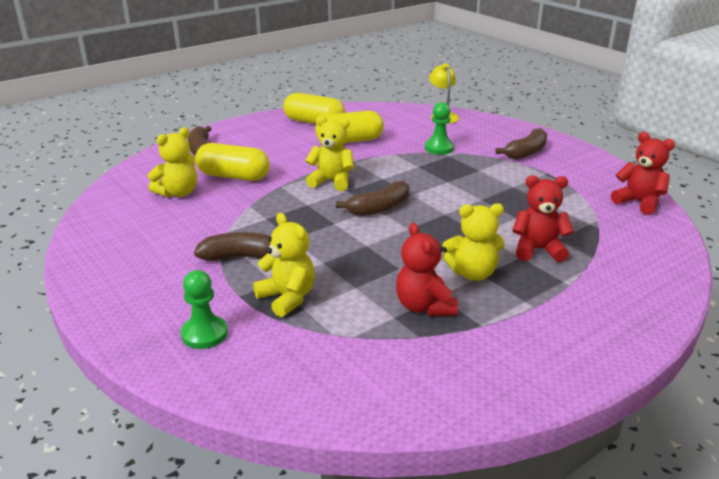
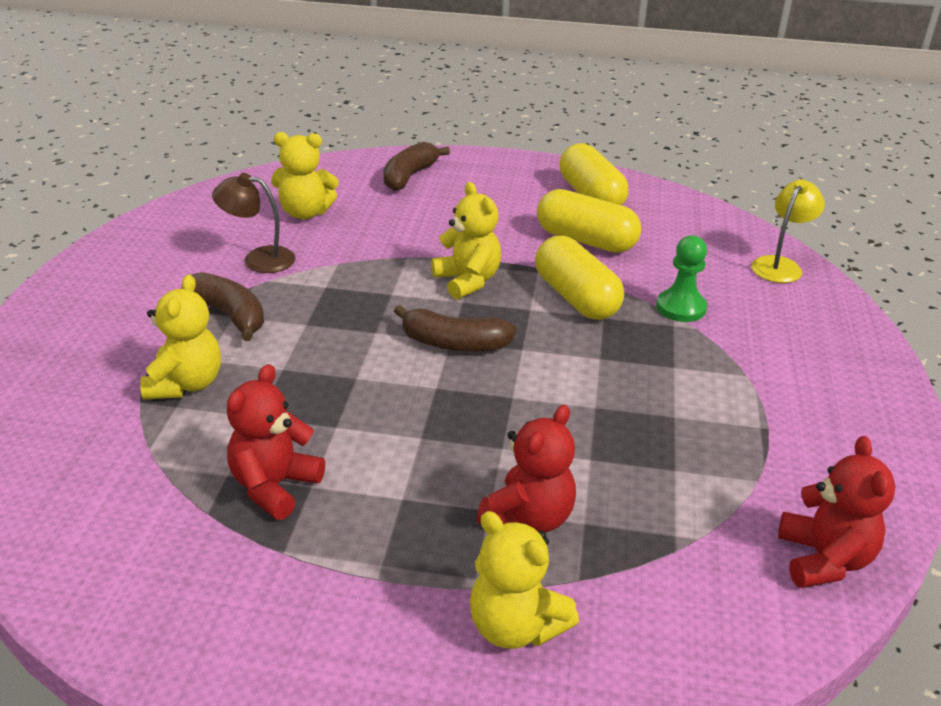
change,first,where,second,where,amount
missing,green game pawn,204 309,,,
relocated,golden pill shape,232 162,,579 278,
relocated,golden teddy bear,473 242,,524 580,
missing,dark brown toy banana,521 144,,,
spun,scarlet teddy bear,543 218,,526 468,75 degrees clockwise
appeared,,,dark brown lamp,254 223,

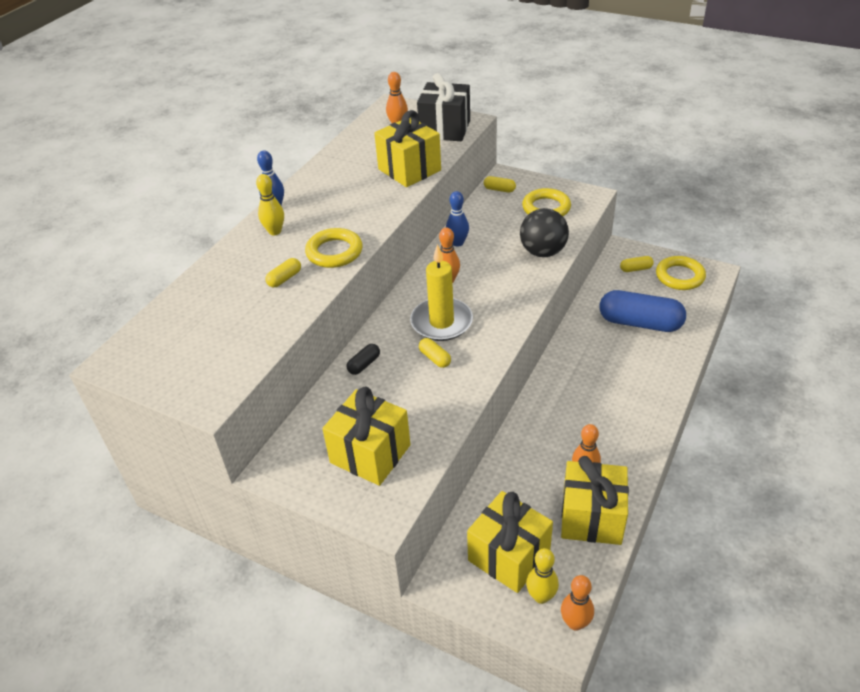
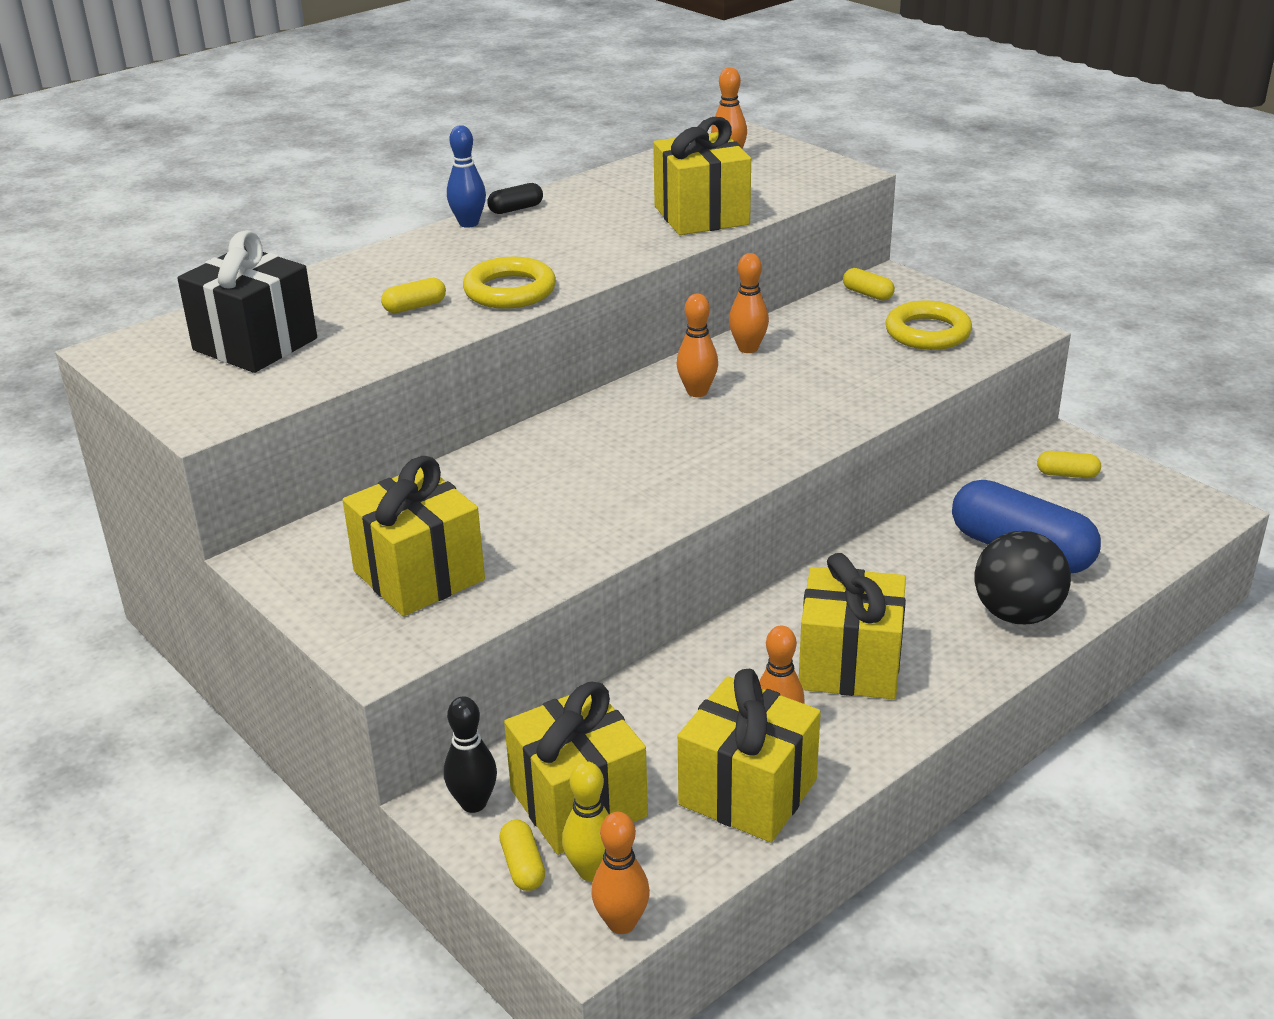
change,first,where,second,where,amount
missing,golden tenpin,270 204,,,
relocated,black pill shape,363 359,,515 198,
missing,golden wax candle,441 292,,,
relocated,black wrapped gift,443 107,,247 301,
relocated,golden pill shape,435 353,,522 855,
colour,cobalt tenpin,457 219,orange-coloured tenpin,749 303,
relocated,black play ball,544 232,,1022 577,
missing,golden torus,681 273,,,
appeared,,,black tenpin,470 754,
appeared,,,golden wrapped gift,852 626,

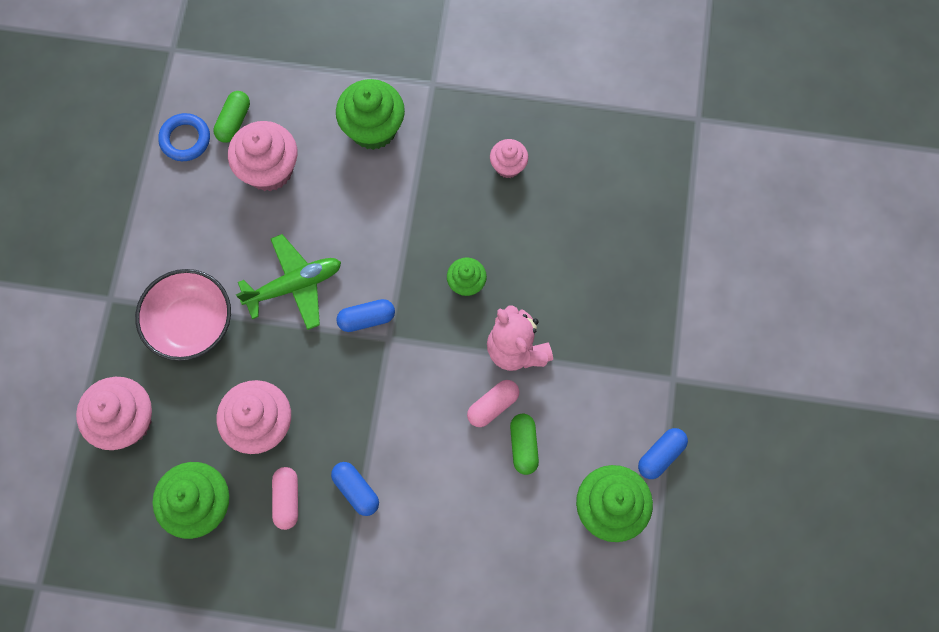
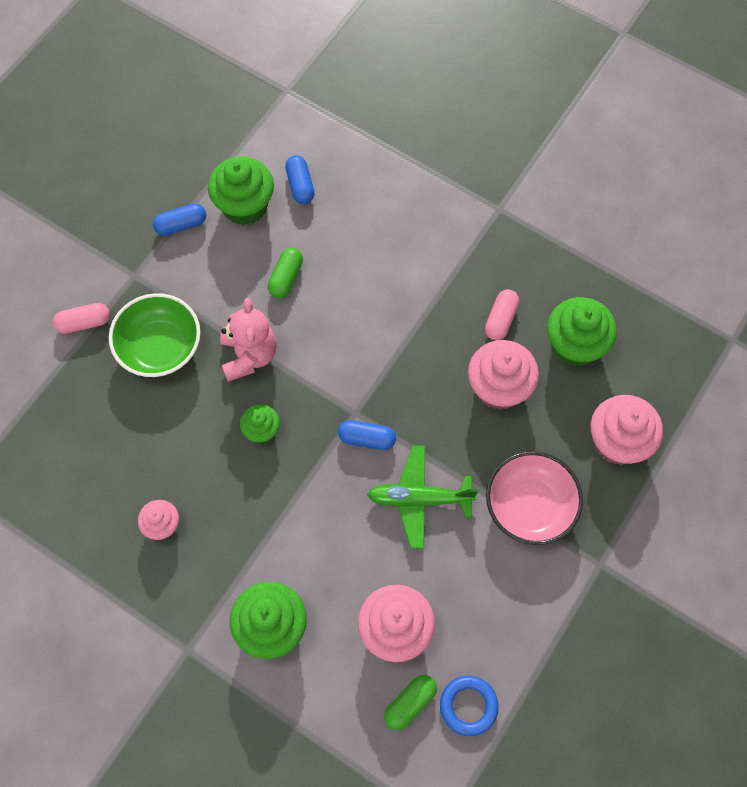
change,first,where,second,where,amount
relocated,cobalt pill shape,355 489,,299 179,
relocated,pink pill shape,493 403,,81 318,
appeared,,,green deep dish,155 335,

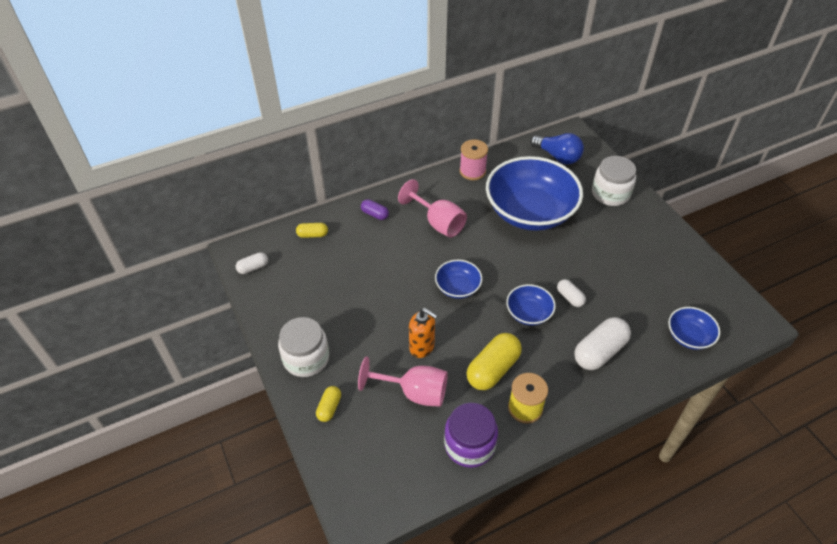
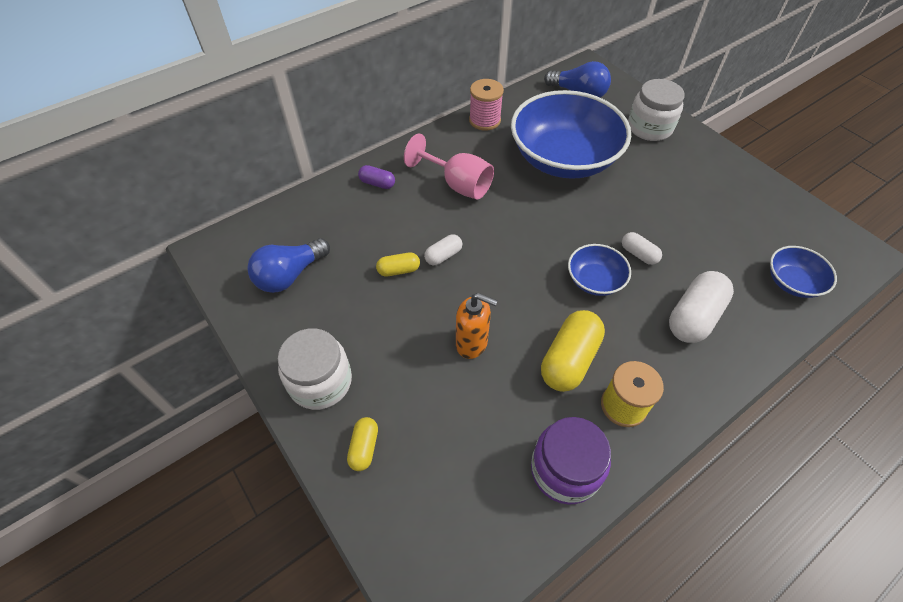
change,first,where,second,where,amount
relocated,pure white pill shape,252 263,,443 249,
relocated,golden pill shape,312 230,,398 264,
missing,pink wine glass,403 382,,,
missing,cobalt deep dish,458 279,,,
appeared,,,cobalt light bulb,288 265,

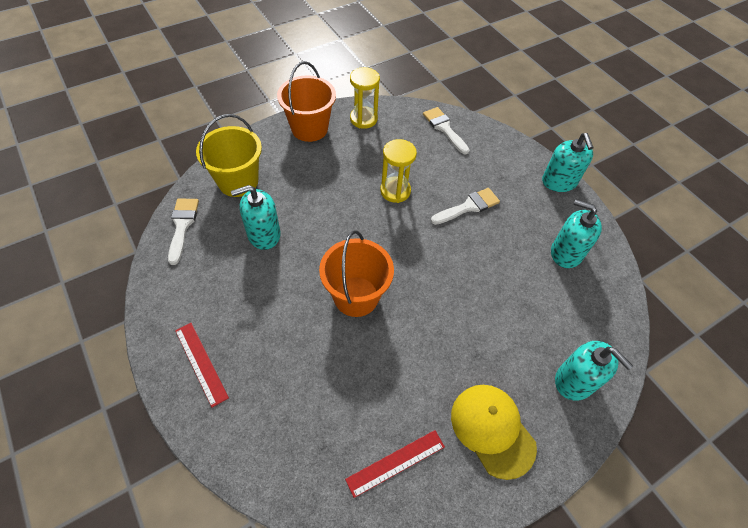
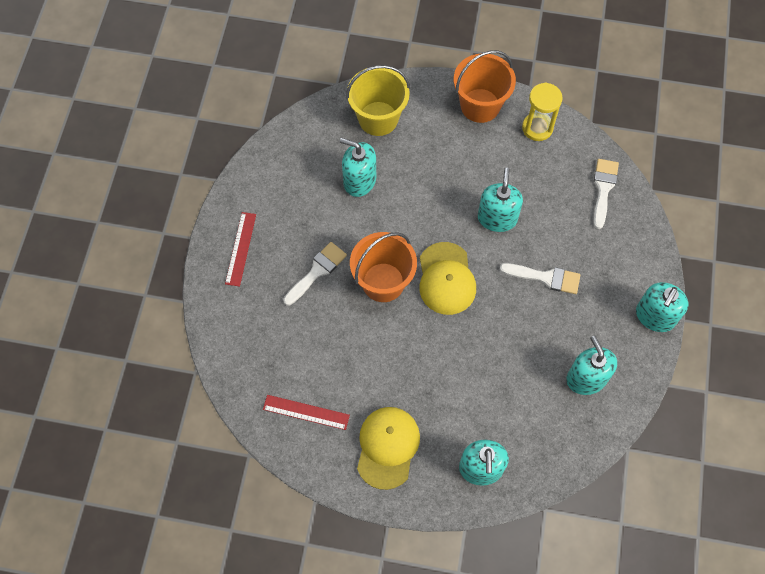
change,first,where,second,where,amount
relocated,pure white brush,183 231,,315 274,
exchanged,golden hourglass,398 171,turquoise soap dispenser,500 200,
appeared,,,golden peaked cap,448 278,

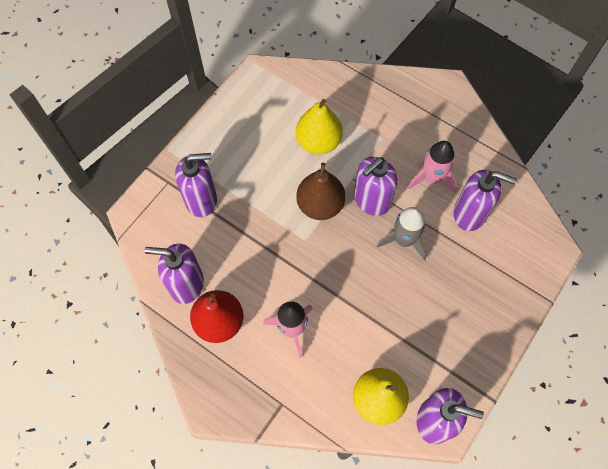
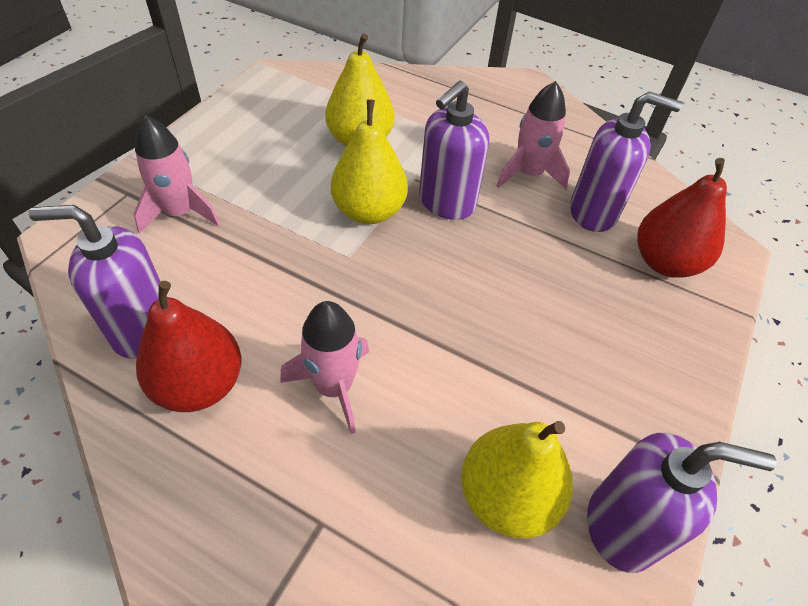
change,first,where,second,where,amount
exchanged,purple soap dispenser,196 185,pink rocket,177 175,
colour,dark brown pear fruit,320 191,golden pear fruit,369 161,
missing,grey rocket,402 233,,,
appeared,,,scarlet pear fruit,682 218,

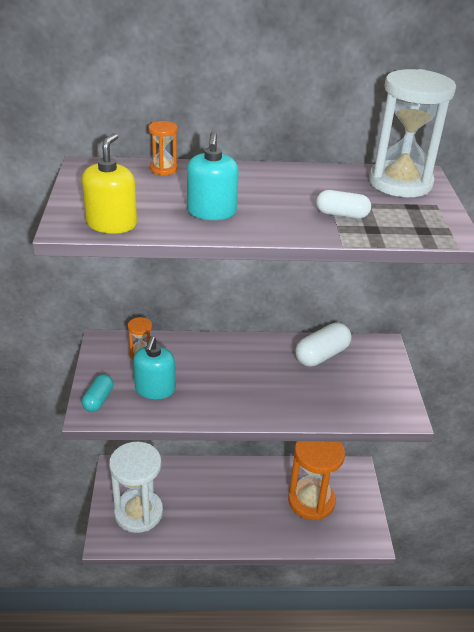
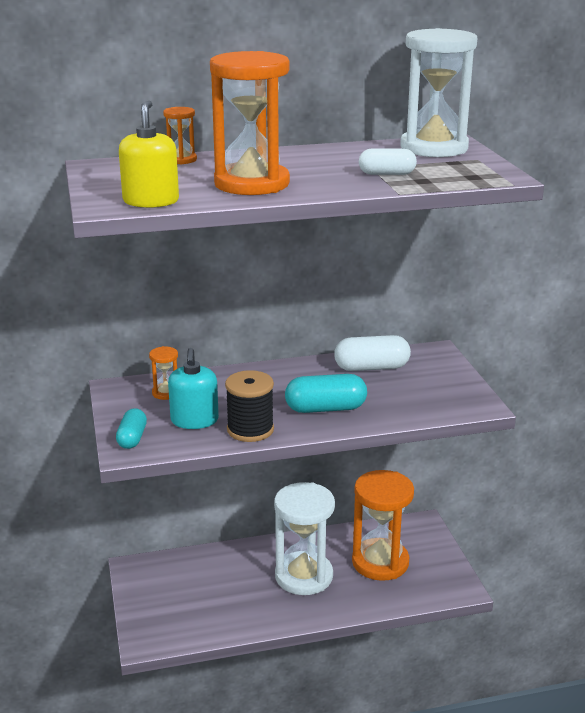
change,first,where,second,where,amount
relocated,pure white hourglass,136 487,,304 538,
exchanged,turquoise soap dispenser,213 175,orange-coloured hourglass,250 123,
spun,pure white pill shape,323 344,,372 353,45 degrees clockwise
appeared,,,black spool,249 406,
appeared,,,turquoise pill shape,326 393,

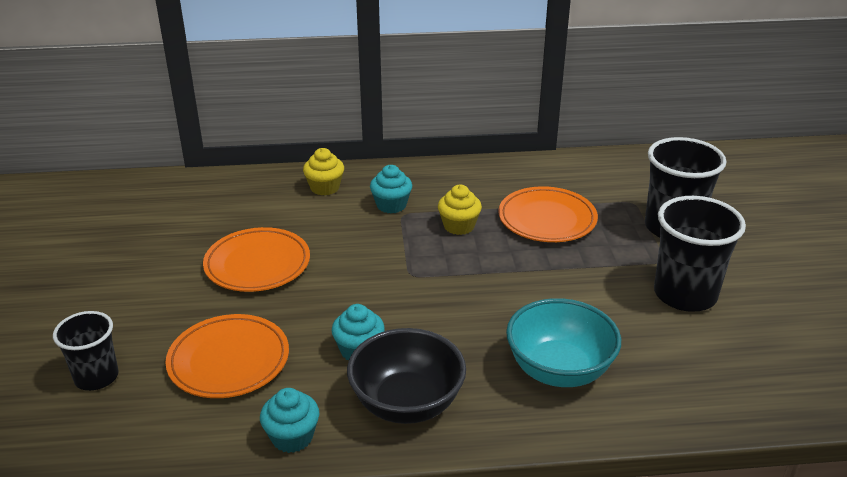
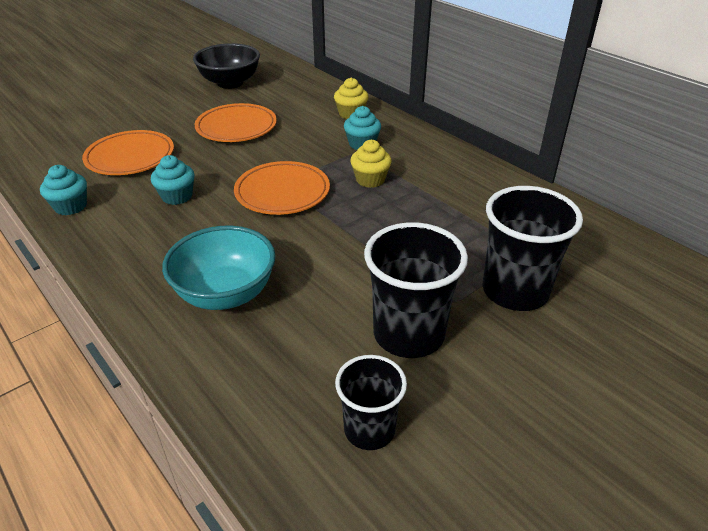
change,first,where,second,where,amount
relocated,black tumbler,86 351,,371 402,
relocated,black deep dish,406 376,,226 66,
relocated,orange-coloured dinner plate,548 214,,282 188,

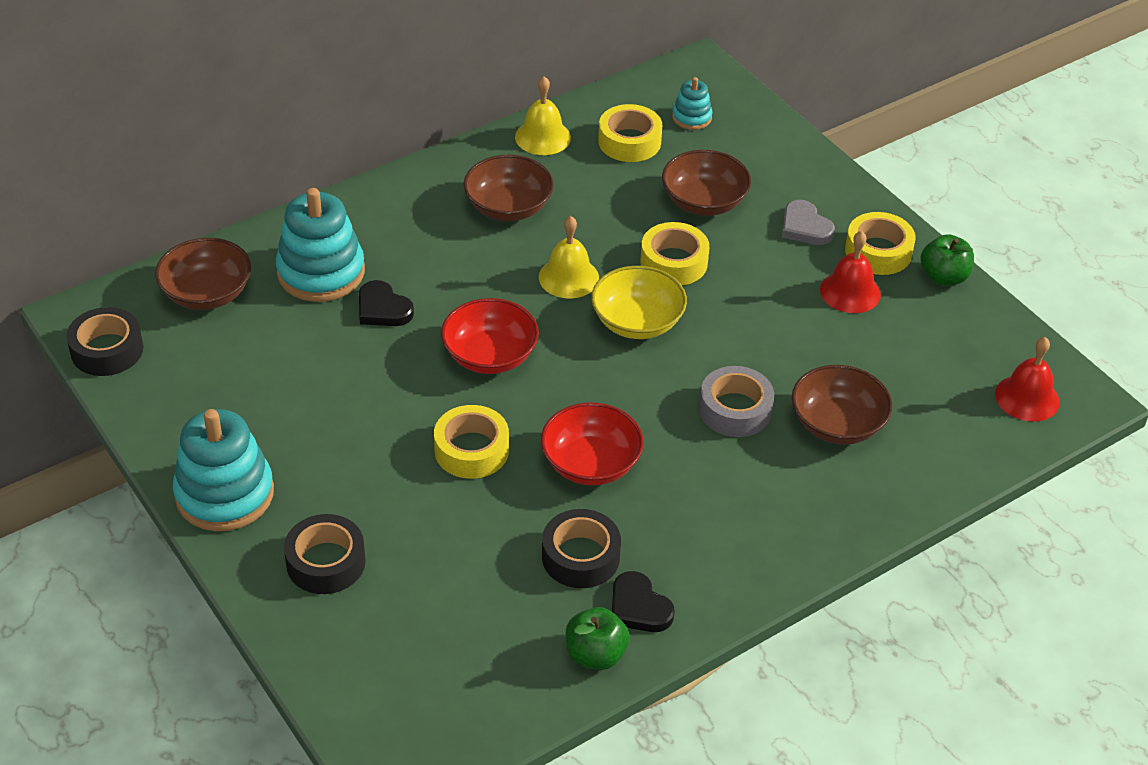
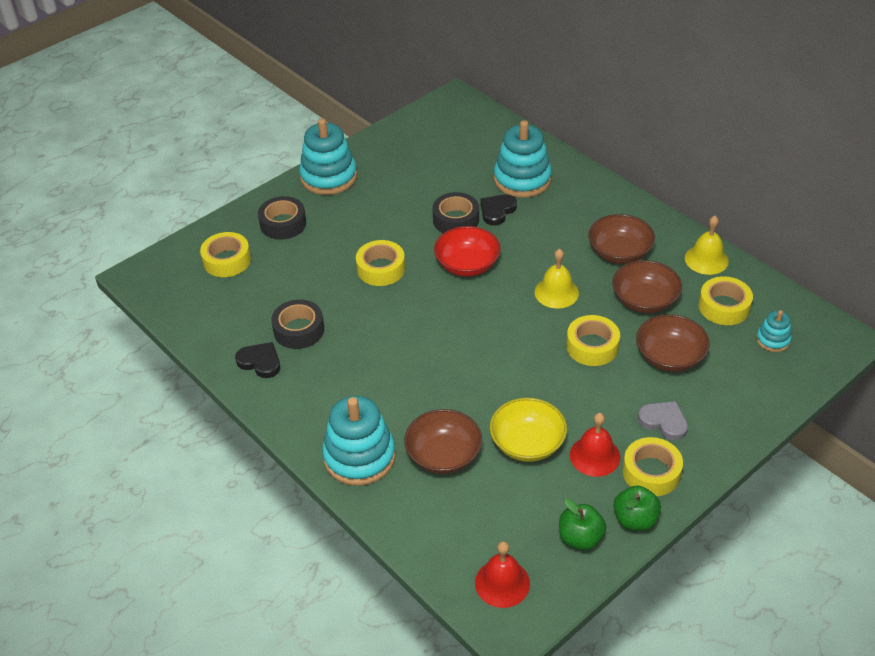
change,first,where,second,where,amount
relocated,black tape,104 341,,455 212,
relocated,dark brown deep dish,203 274,,647 286,
missing,scarlet deep dish,592 444,,,
relocated,green toy apple,598 638,,582 525,
relocated,golden deep dish,639 302,,528 430,
spun,black heart shape,643 601,,257 360,75 degrees clockwise
missing,grey tape,736 401,,,
spun,grey heart shape,808 222,,663 421,75 degrees clockwise
appeared,,,golden tape,225 254,
appeared,,,turquoise stacking rings,359 441,

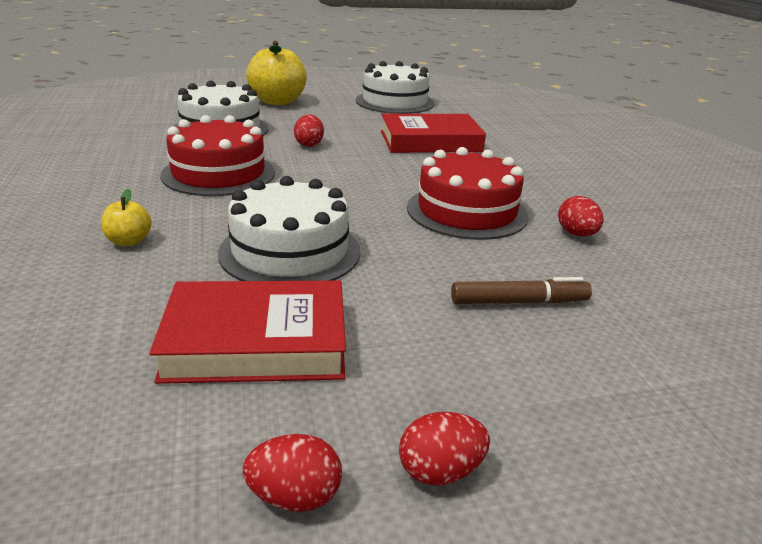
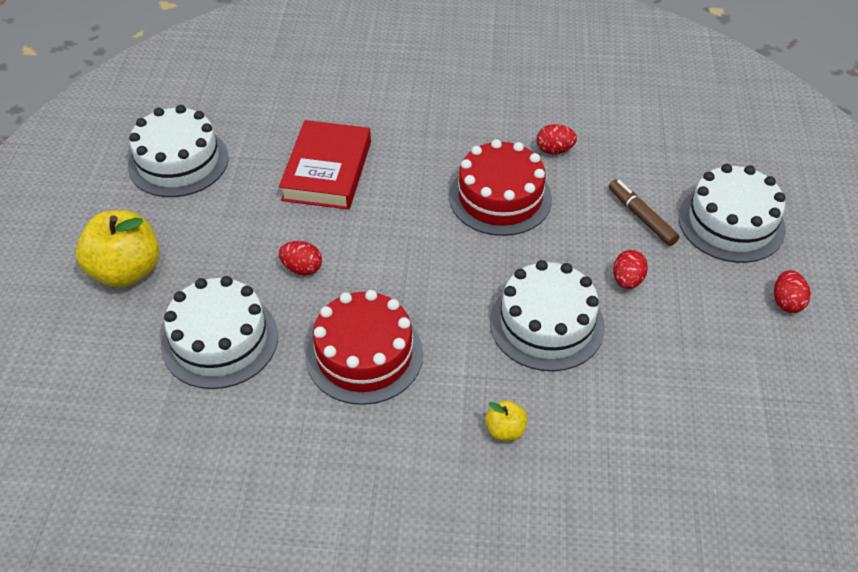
change,first,where,second,where,amount
missing,scarlet book,247 332,,,
relocated,scarlet egg,292 473,,630 269,
spun,dark brown marker pen,521 290,,644 212,45 degrees counterclockwise
appeared,,,pure white cake,732 213,

